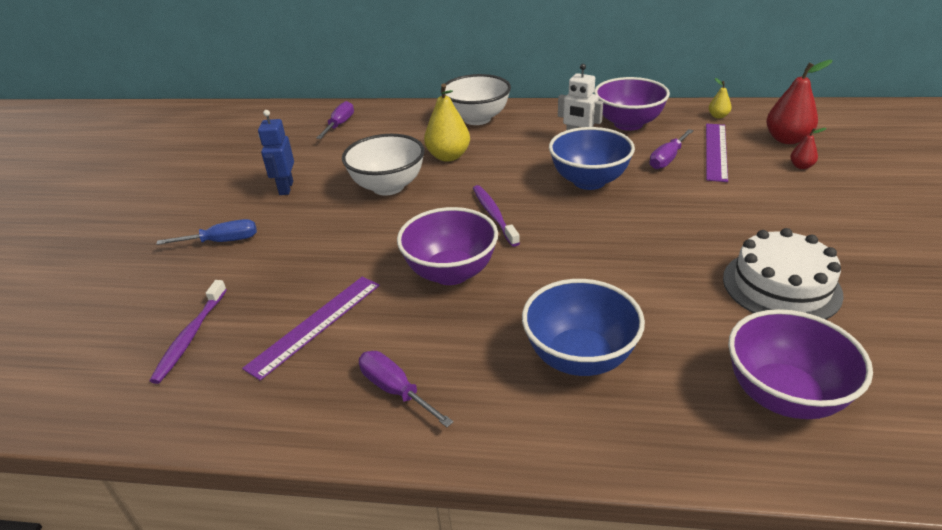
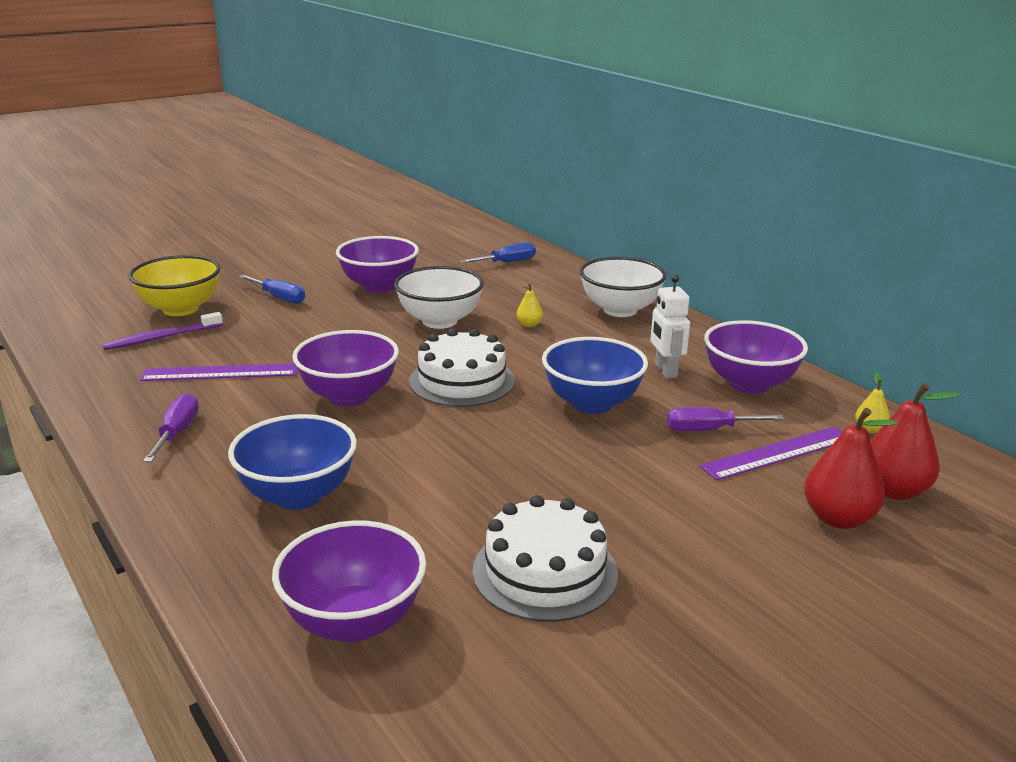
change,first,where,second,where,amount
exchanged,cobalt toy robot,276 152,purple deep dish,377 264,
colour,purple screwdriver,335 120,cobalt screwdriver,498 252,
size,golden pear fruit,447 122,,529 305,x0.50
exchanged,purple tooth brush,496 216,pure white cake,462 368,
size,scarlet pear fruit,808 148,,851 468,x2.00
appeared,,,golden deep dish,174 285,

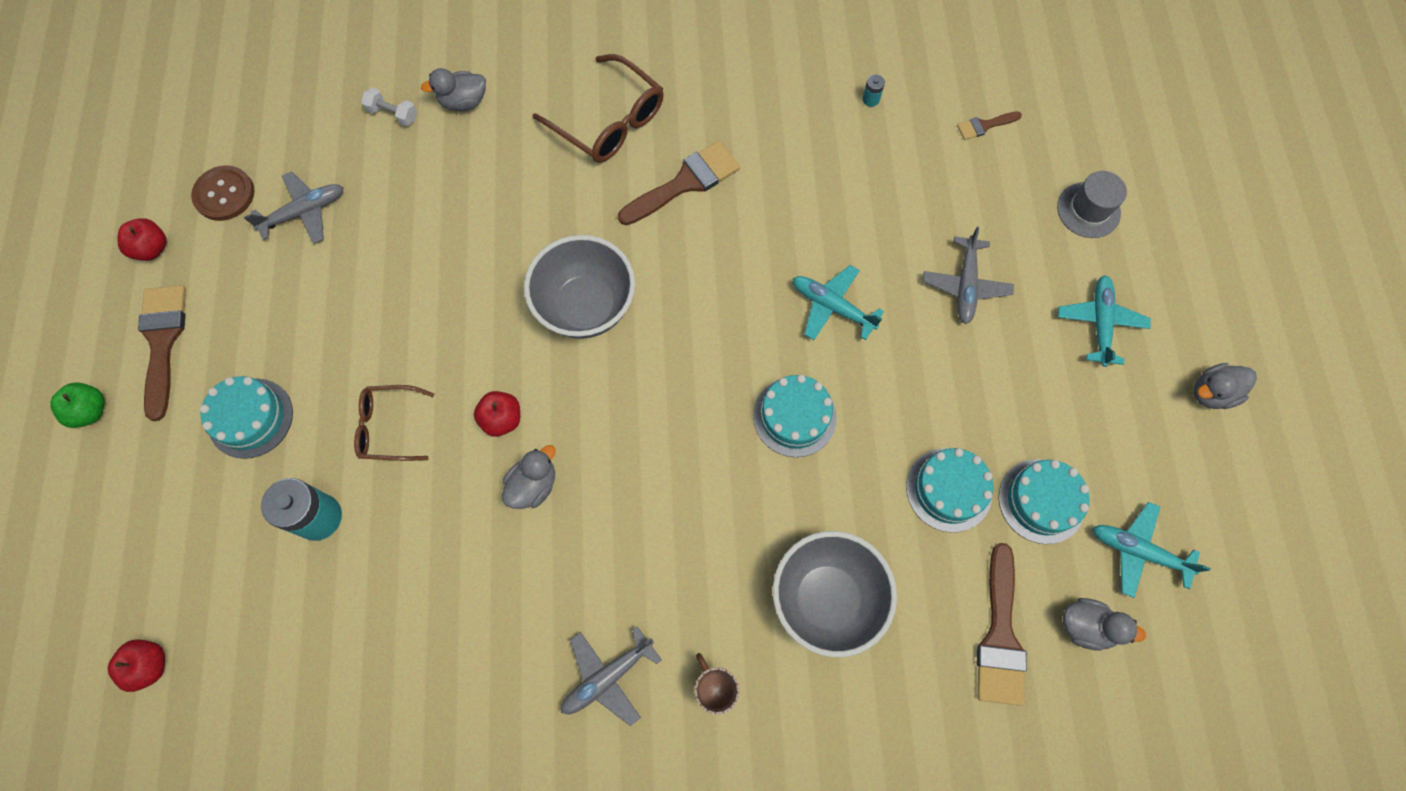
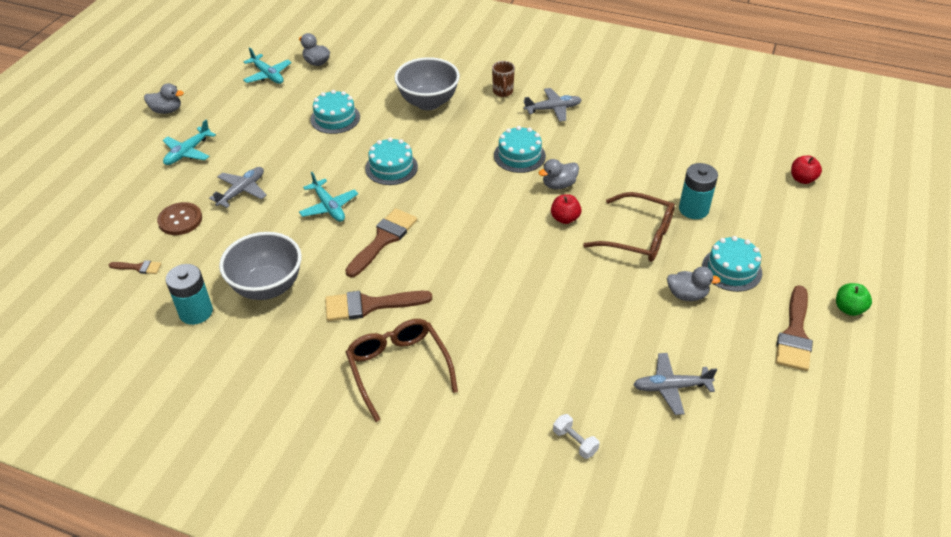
change,first,where,second,where,amount
missing,scarlet toy apple,142 239,,,
relocated,dark brown button,223 193,,179 218,
size,dark brown spectacles,394 423,,629 227,x1.57
relocated,grey rubber duck,453 89,,694 284,
relocated,grey deep dish,579 287,,260 266,
size,turquoise AA battery,873 91,,189 294,x2.30
relocated,dark brown brush,1002 624,,381 242,
relocated,turquoise cake,1044 501,,520 149,
missing,grey tall hat,1092 204,,,

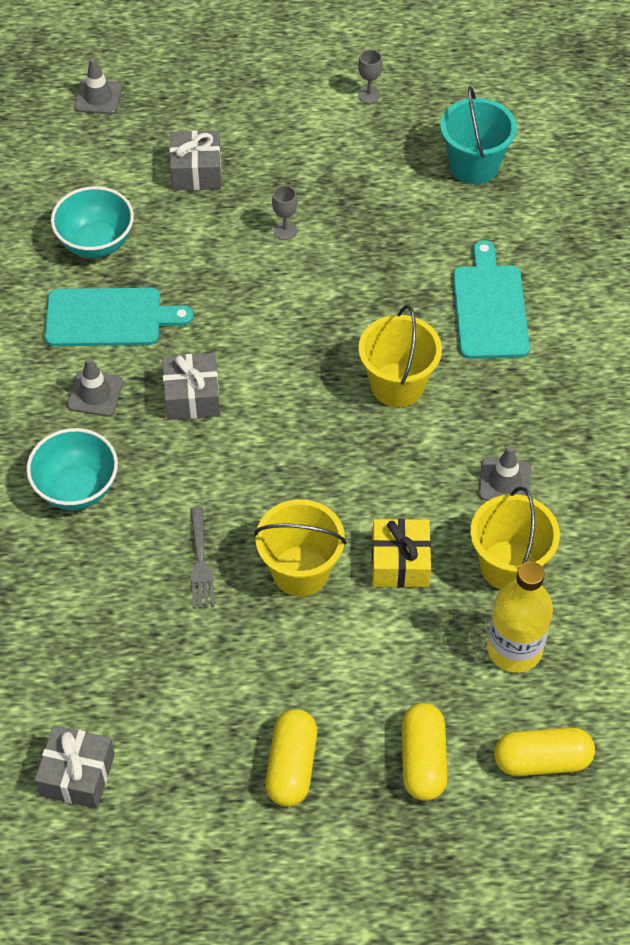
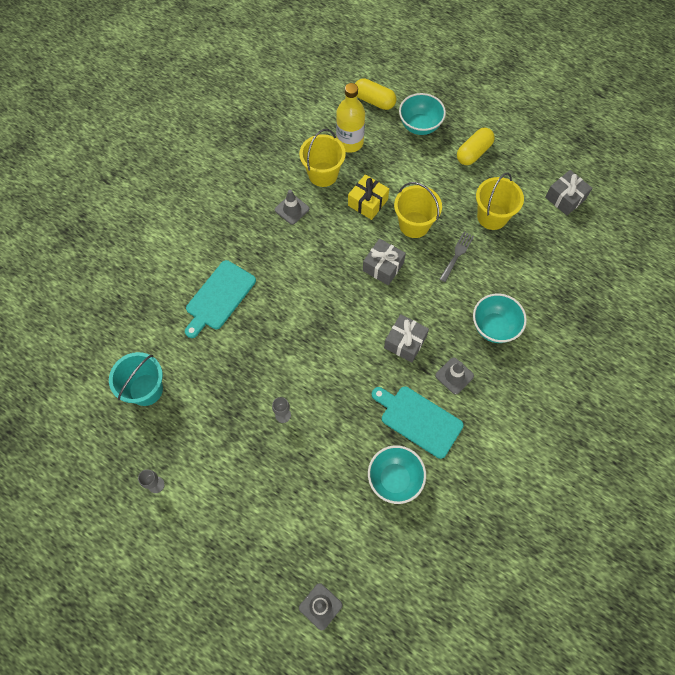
change,first,where,second,where,amount
relocated,grey wrapped gift,195 160,,384 262,
relocated,golden bucket,400 356,,500 201,
exchanged,golden pill shape,424 752,turquoise deep dish,422 114,

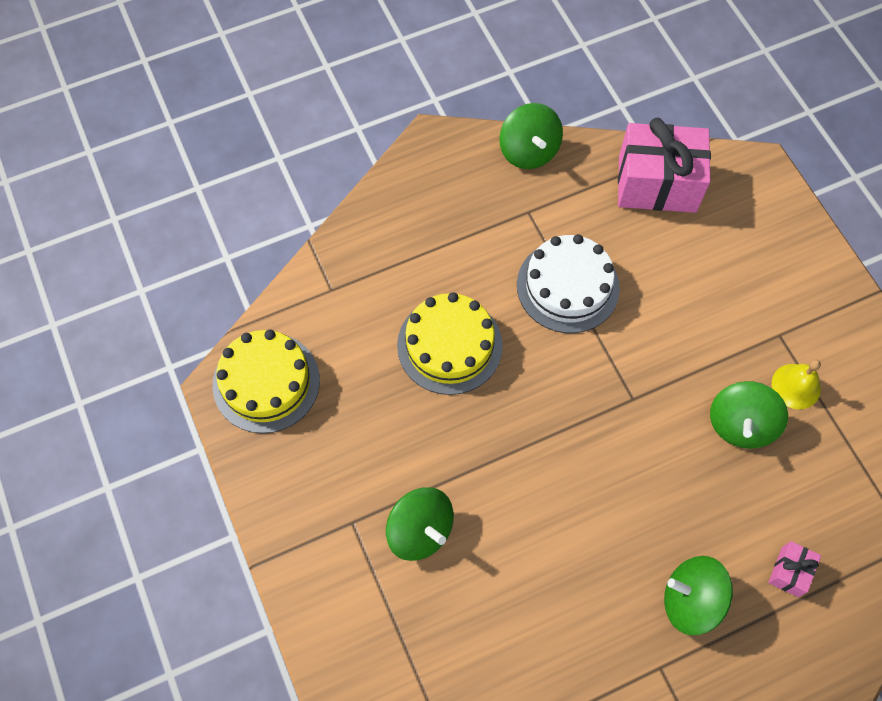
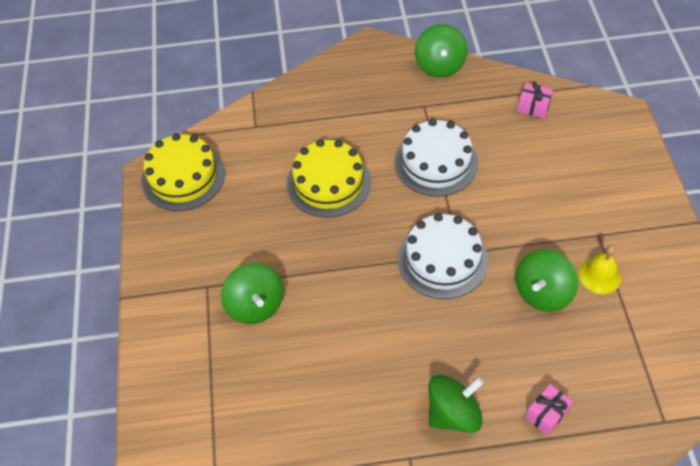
change,first,where,second,where,amount
size,pink wrapped gift,664 165,,535 100,x0.44
spun,green whirligig,698 595,,456 403,120 degrees clockwise
appeared,,,pure white cake,443 256,

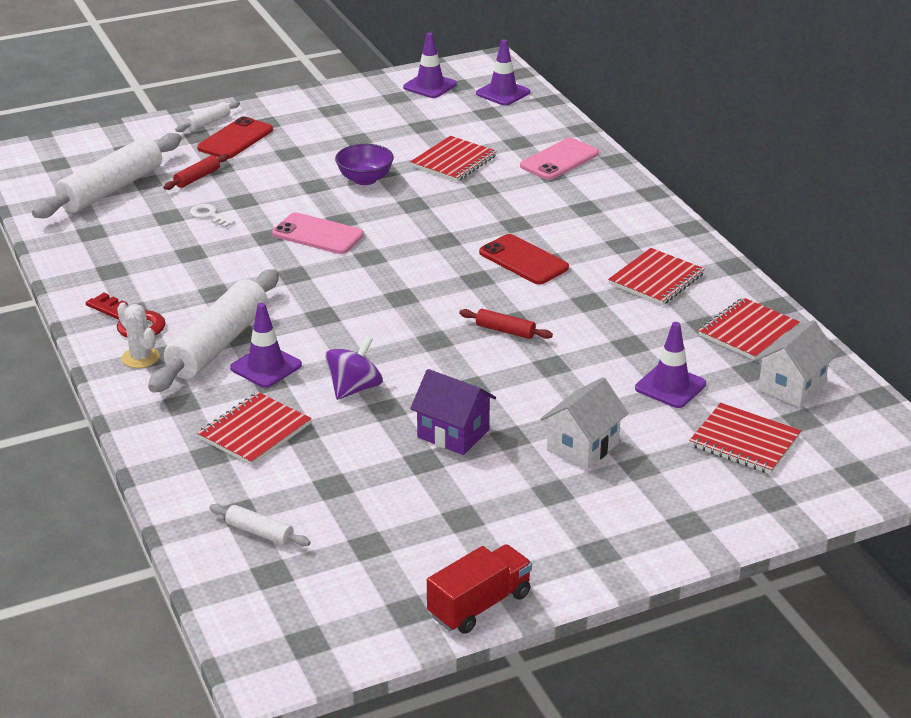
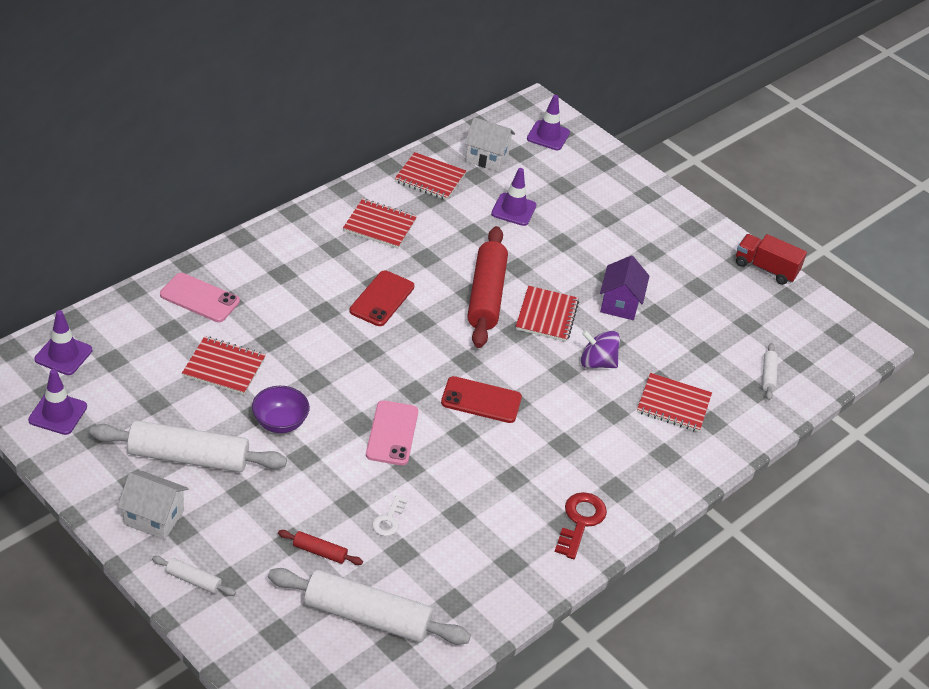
change,first,where,second,where,amount
missing,pure white cactus,138 335,,,
relocated,pure white pastry roller,213 331,,188 446,
relocated,scarlet smartphone,235 137,,481 399,
relocated,purple traffic cone,266 345,,548 122,
size,scarlet pastry roller,506 324,,487 287,x2.25
relocated,pure white cottage,584 423,,153 505,
relocated,scarlet notebook,745 438,,547 314,

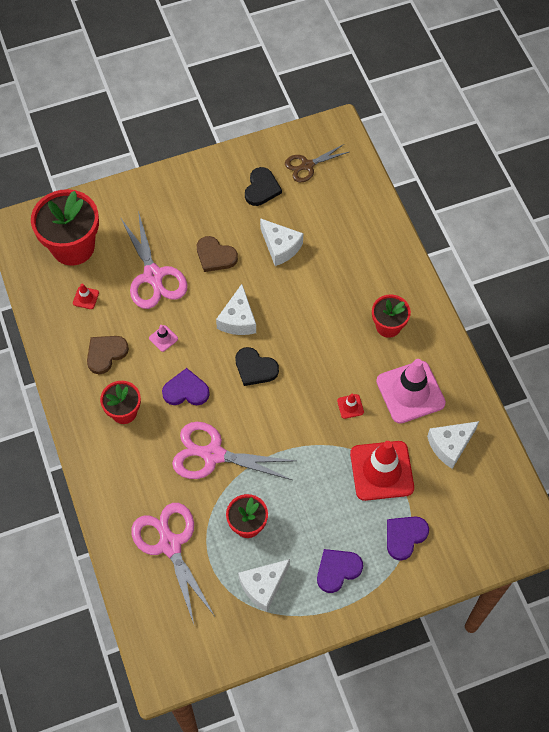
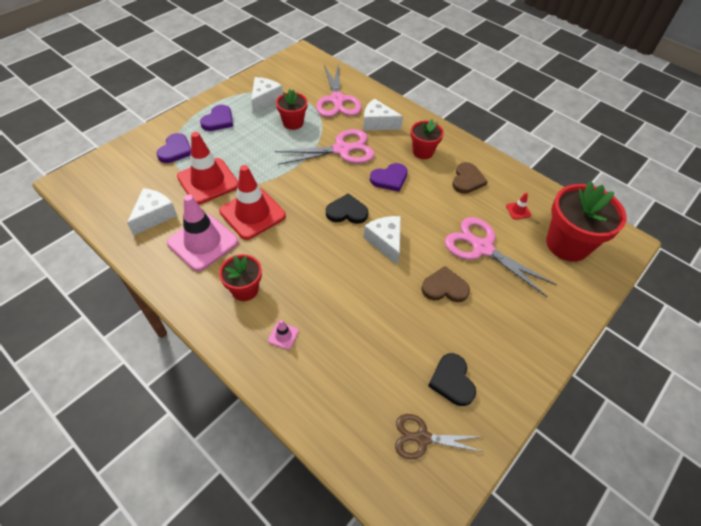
change,first,where,second,where,amount
spun,pink scissors,172 563,,339 90,45 degrees clockwise
relocated,pink traffic cone,163 338,,283 335,
relocated,pure white cheese,281 242,,383 115,
spun,dark brown scissors,317 163,,439 436,120 degrees counterclockwise
size,scarlet traffic cone,350 406,,252 202,x2.45

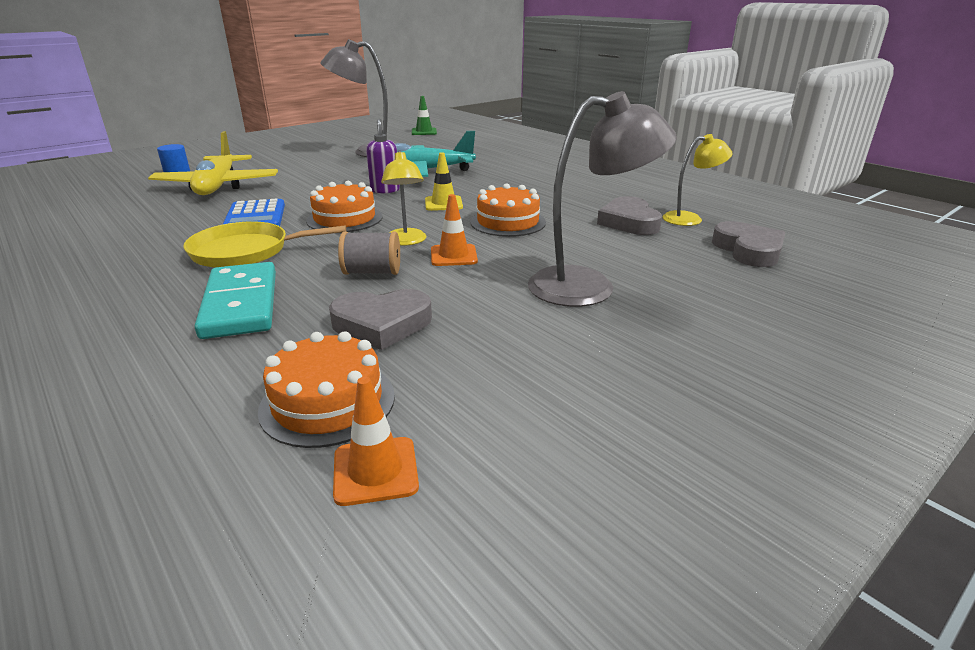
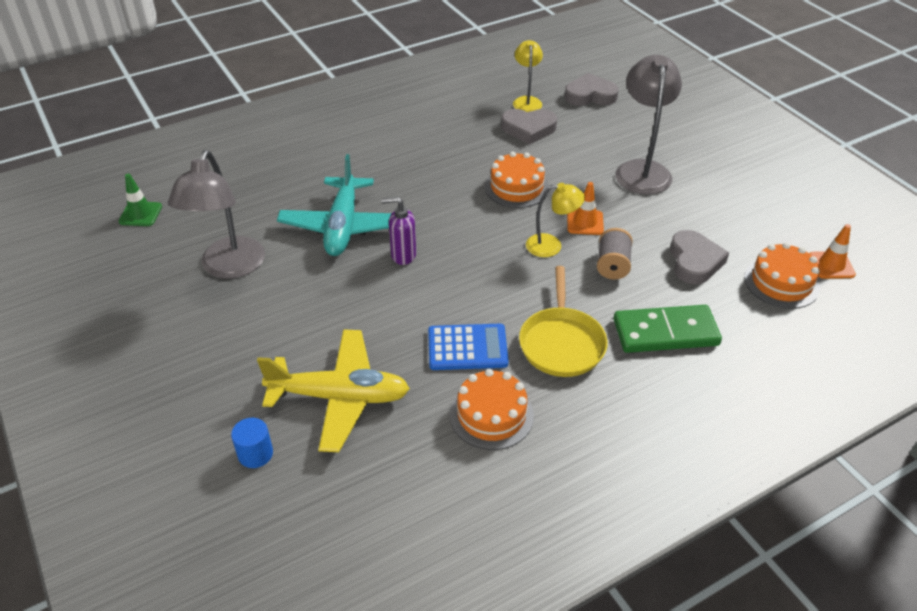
change,first,where,second,where,amount
colour,turquoise domino piece,235 300,green domino piece,668 329,
relocated,orange-coloured cake,344 207,,492 409,
missing,golden traffic cone,444 181,,,

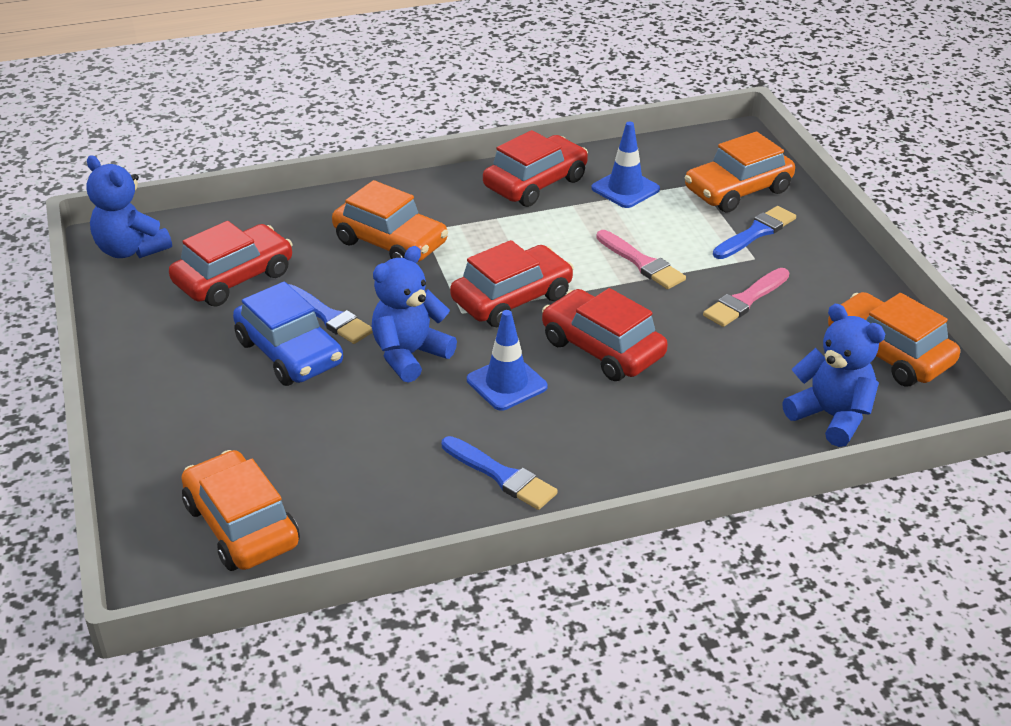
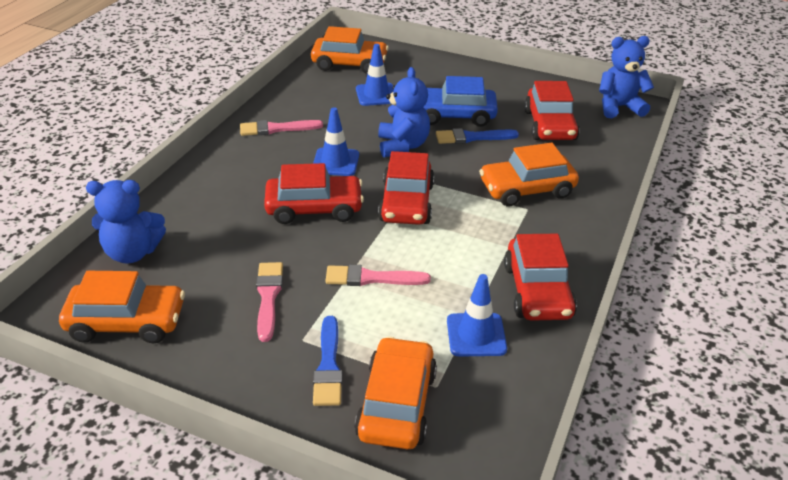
change,first,where,second,where,amount
colour,cobalt brush,500 473,pink brush,281 128,
appeared,,,cobalt traffic cone,375 75,

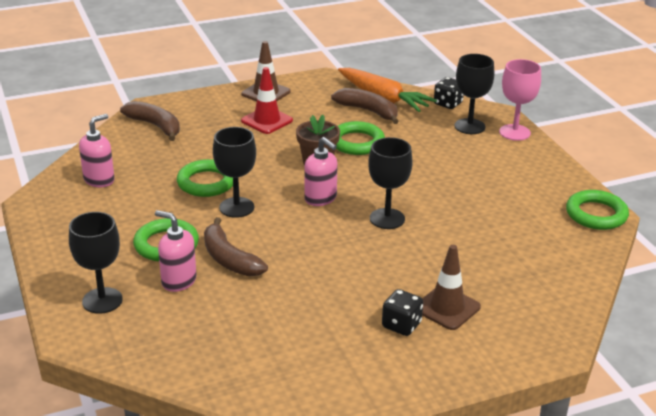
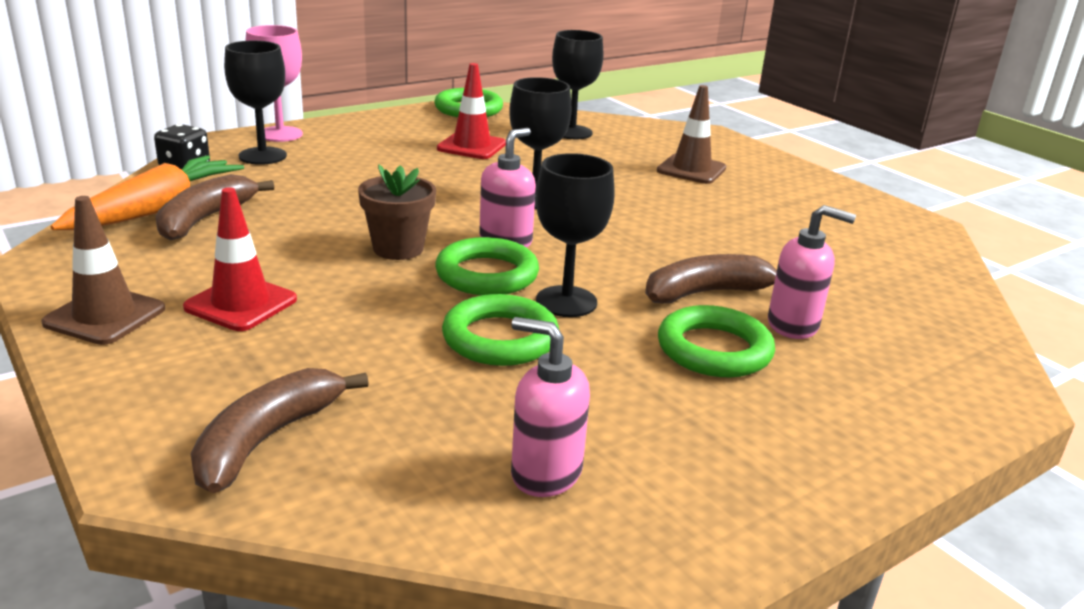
change,first,where,second,where,amount
relocated,black wine glass,96 263,,578 84,
spun,pink soap dispenser,176 251,,812 272,90 degrees counterclockwise
spun,dark brown toy banana,236 246,,711 279,150 degrees counterclockwise
relocated,green torus,360 138,,487 266,
missing,black game die,402 312,,,
appeared,,,scarlet traffic cone,471 111,

